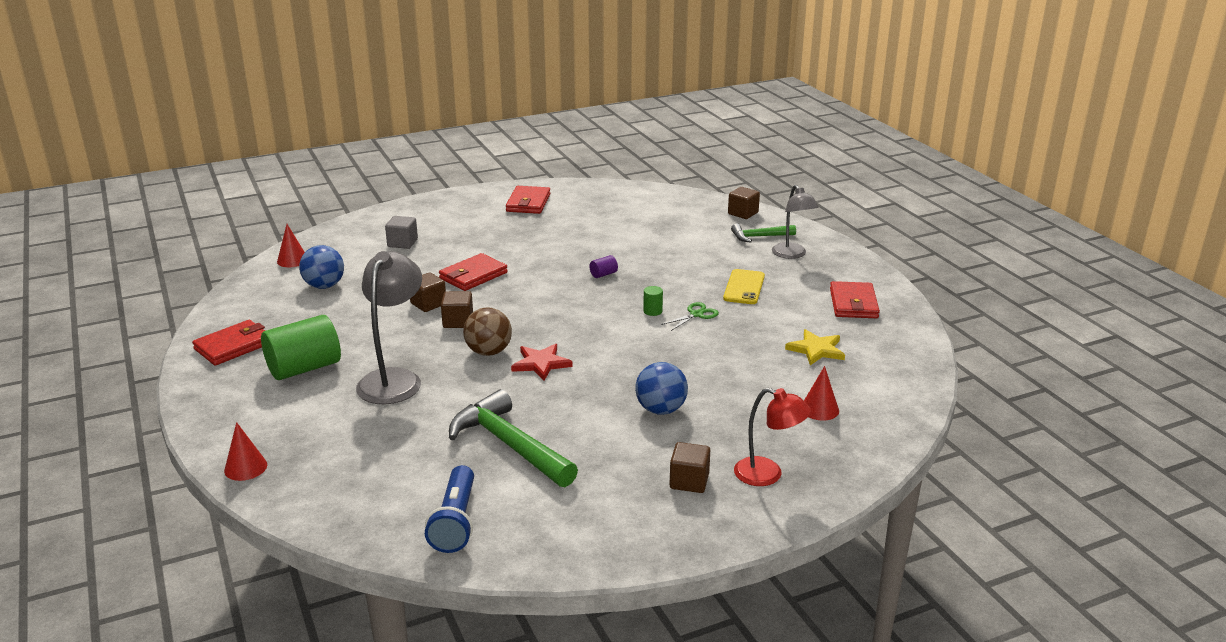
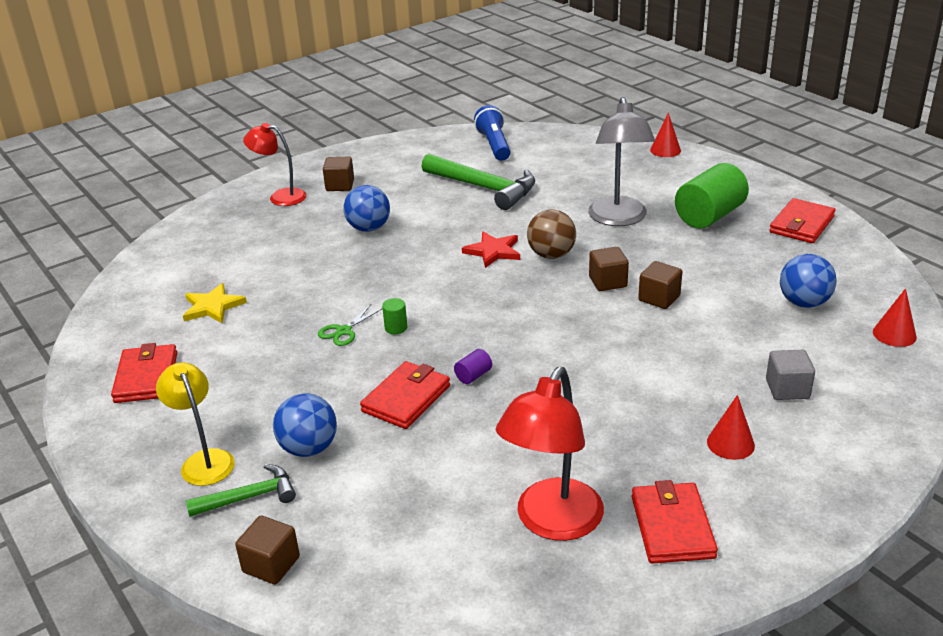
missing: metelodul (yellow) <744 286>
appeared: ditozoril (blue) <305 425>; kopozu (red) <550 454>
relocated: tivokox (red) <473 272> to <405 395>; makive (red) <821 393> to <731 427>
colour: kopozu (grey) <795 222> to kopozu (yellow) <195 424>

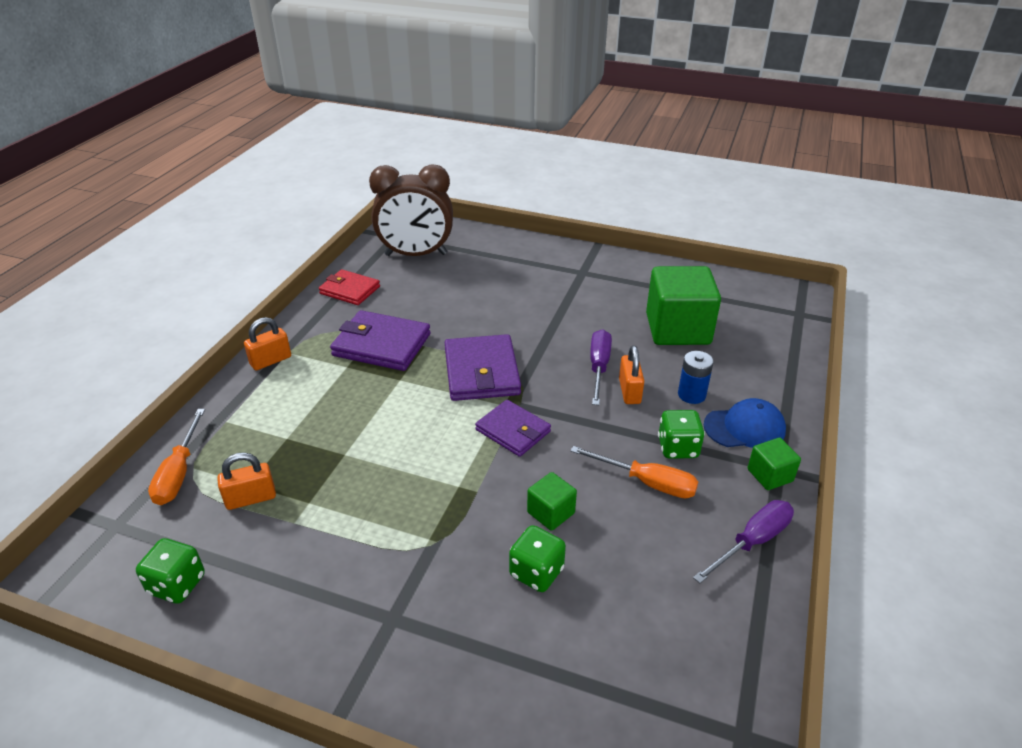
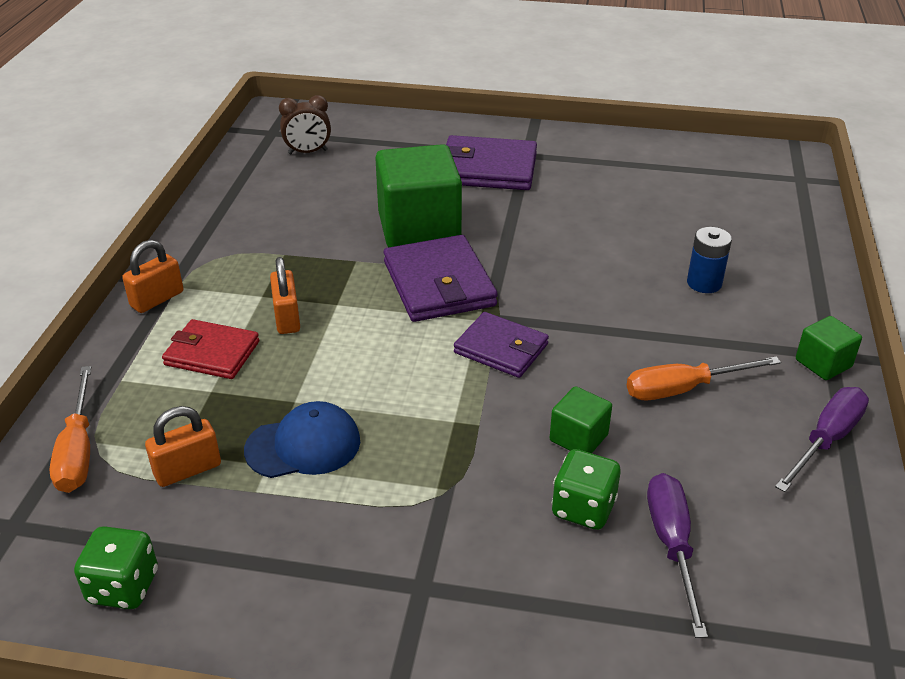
missing: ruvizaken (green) <681 434>
relocated: tivokox (red) <349 287> to <210 349>; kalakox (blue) <745 423> to <302 439>; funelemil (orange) <631 375> to <285 295>; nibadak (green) <683 305> to <418 196>; tivokox (purple) <380 340> to <491 162>; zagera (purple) <601 367> to <677 555>
spun: zagera (orange) <634 472> = <704 378> 150 degrees clockwise
size: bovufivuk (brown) <411 210> = <305 124> x0.48

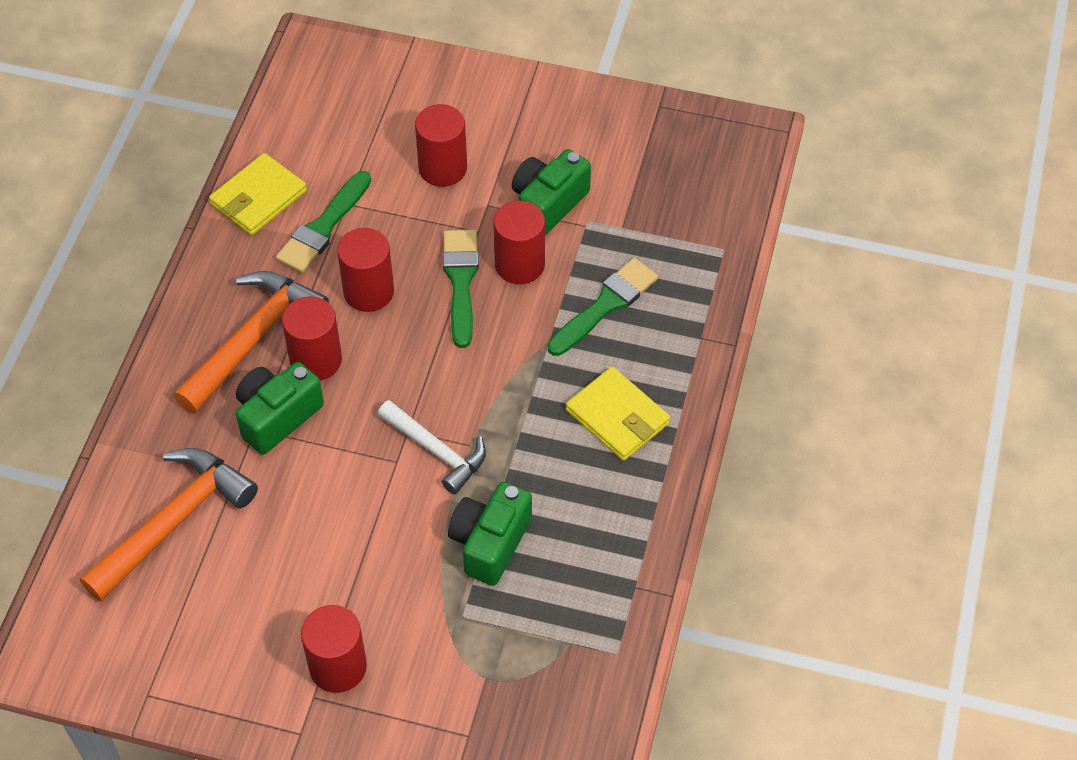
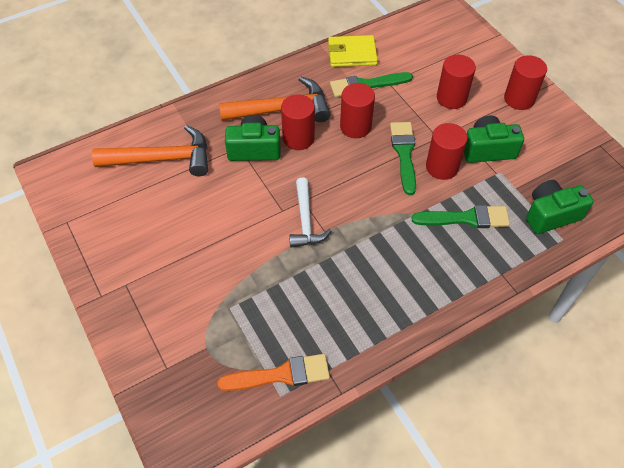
missing: tivokox (yellow) <618 414>
appeared: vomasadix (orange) <274 372>
relocated: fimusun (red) <334 649> to <525 82>; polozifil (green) <490 534> to <560 207>
spun: vomasadix (green) <461 289> = <403 158> 45 degrees counterclockwise

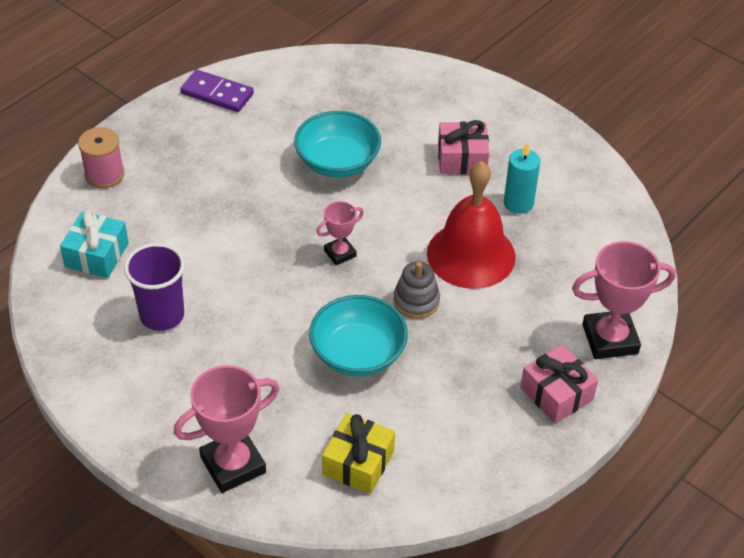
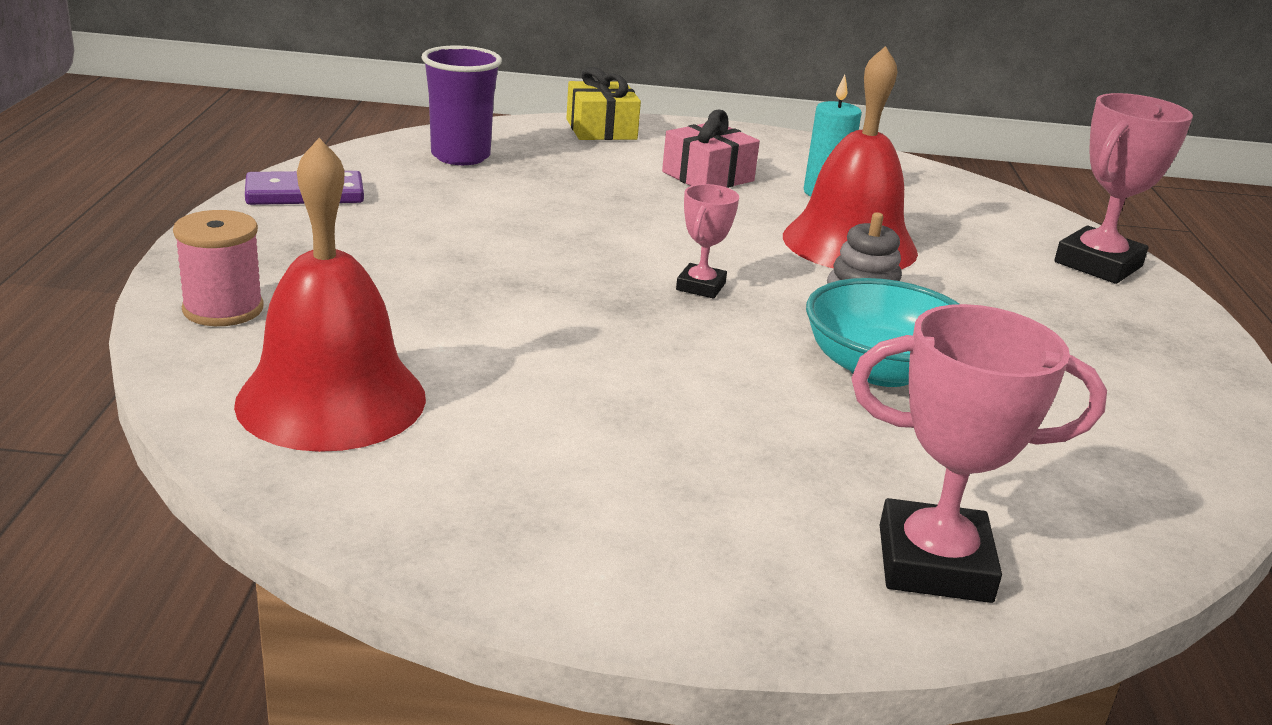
missing: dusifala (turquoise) <337 144>; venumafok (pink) <559 384>
relocated: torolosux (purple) <154 287> to <461 105>; venumafok (yellow) <358 453> to <603 103>
exchanged: venumafok (turquoise) <94 244> to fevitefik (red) <330 295>
spun: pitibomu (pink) <227 429> = <979 453> 75 degrees clockwise

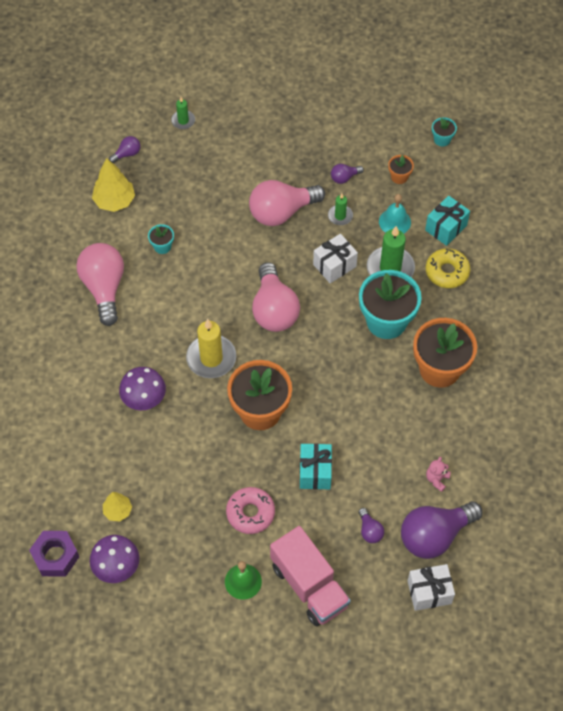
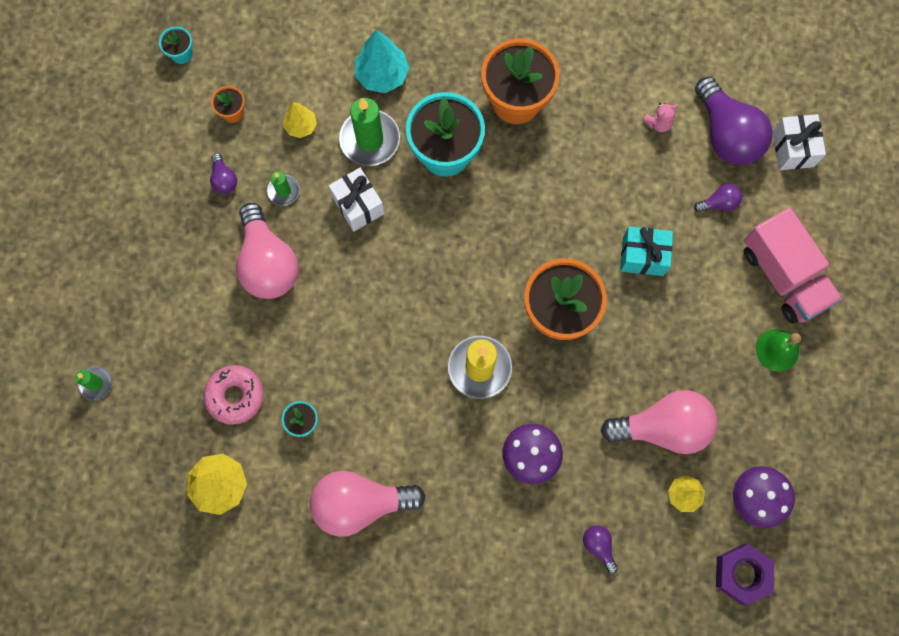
missing: venumafok (turquoise) <447 221>
relocated: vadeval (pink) <250 510> to <234 395>; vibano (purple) <124 149> to <600 549>; vibano (pink) <276 297> to <659 422>
exchanged: fevitefik (turquoise) <395 214> to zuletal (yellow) <300 120>; vadeval (yellow) <448 268> to zuletal (turquoise) <382 61>
spun: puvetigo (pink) <438 474> = <660 117> 60 degrees counterclockwise; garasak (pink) <310 576> = <793 266> 90 degrees clockwise

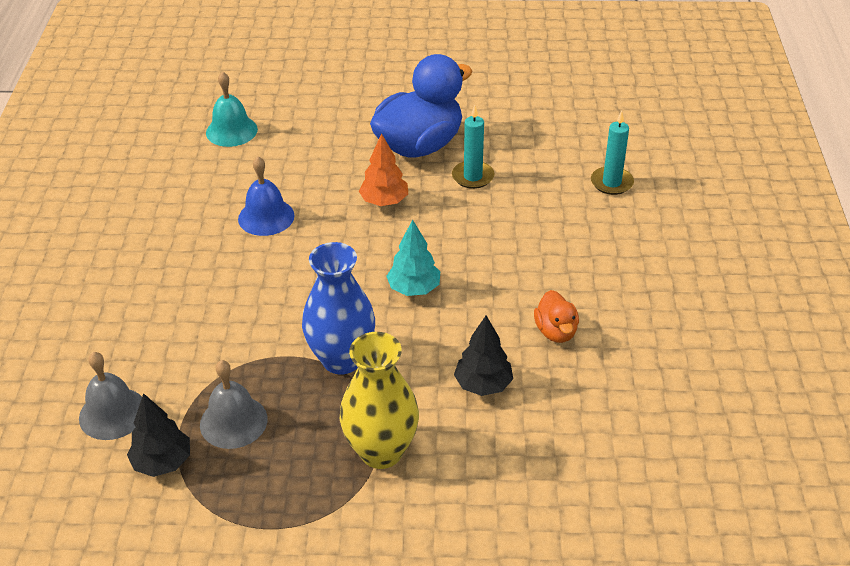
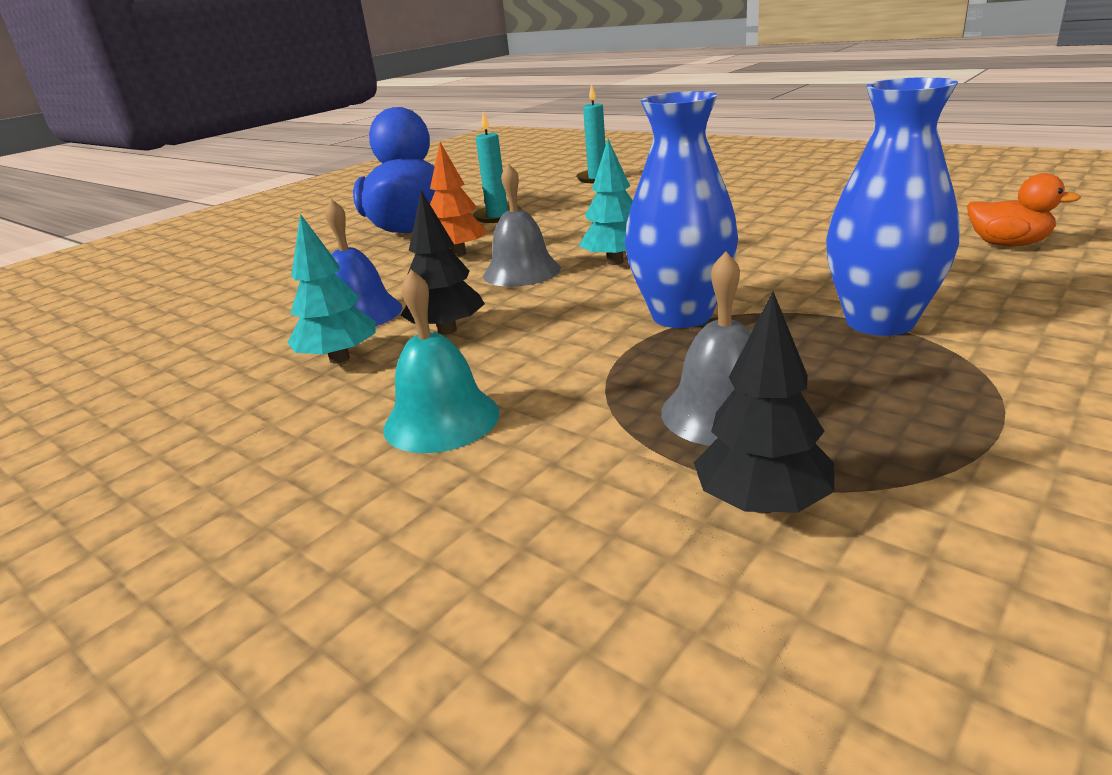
appeared: zuletal (turquoise) <331 289>
relocated: fevitefik (turquoise) <232 109> to <441 361>; zuletal (black) <483 356> to <442 262>; fevitefik (grey) <110 396> to <522 225>; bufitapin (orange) <556 316> to <1024 209>
colour: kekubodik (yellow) <379 400> to kekubodik (blue) <893 206>

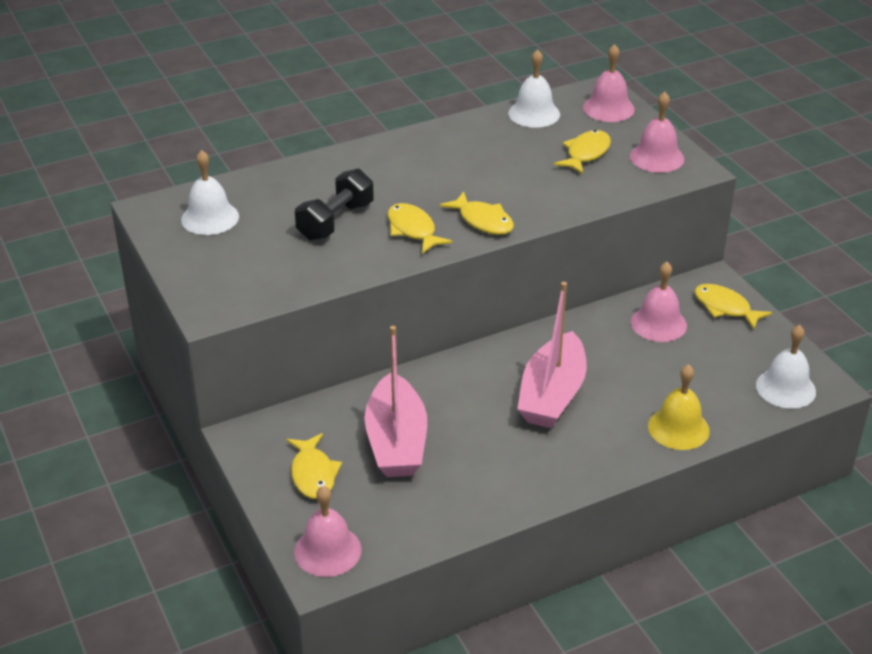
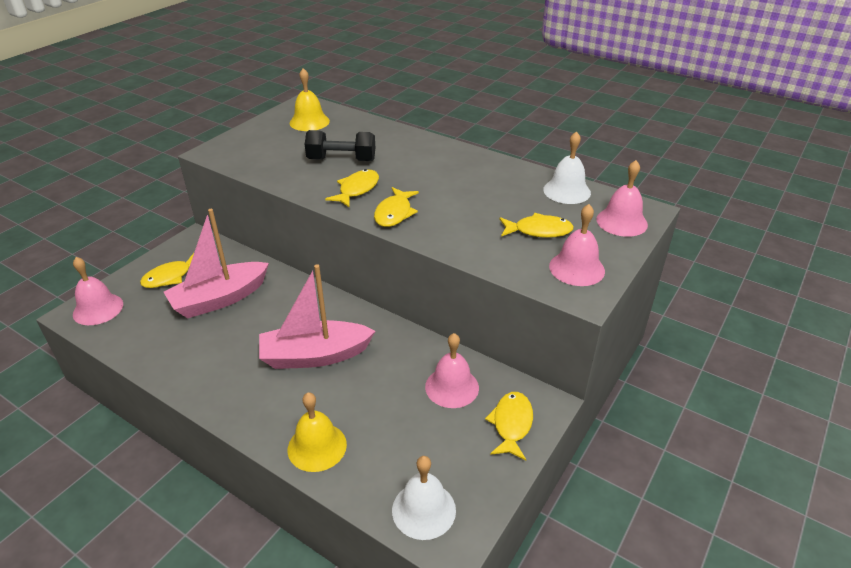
colour: fevitefik (white) <210 192> to fevitefik (yellow) <310 99>

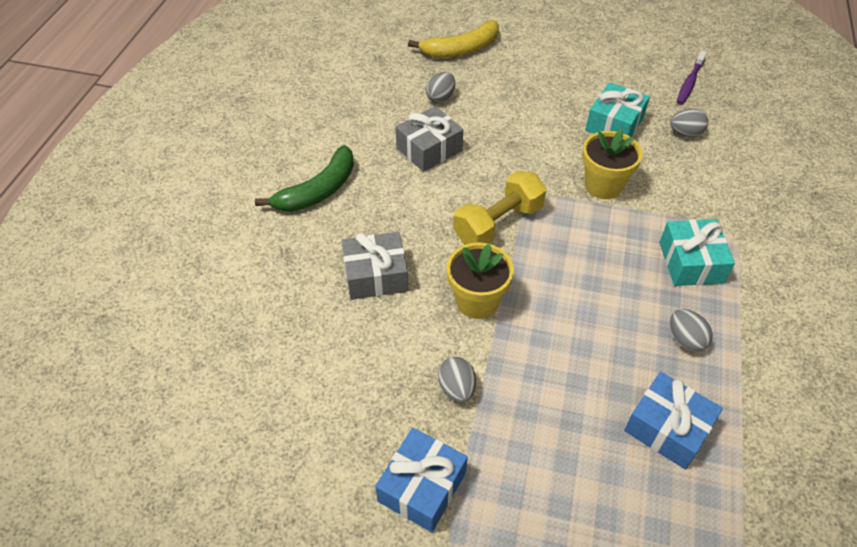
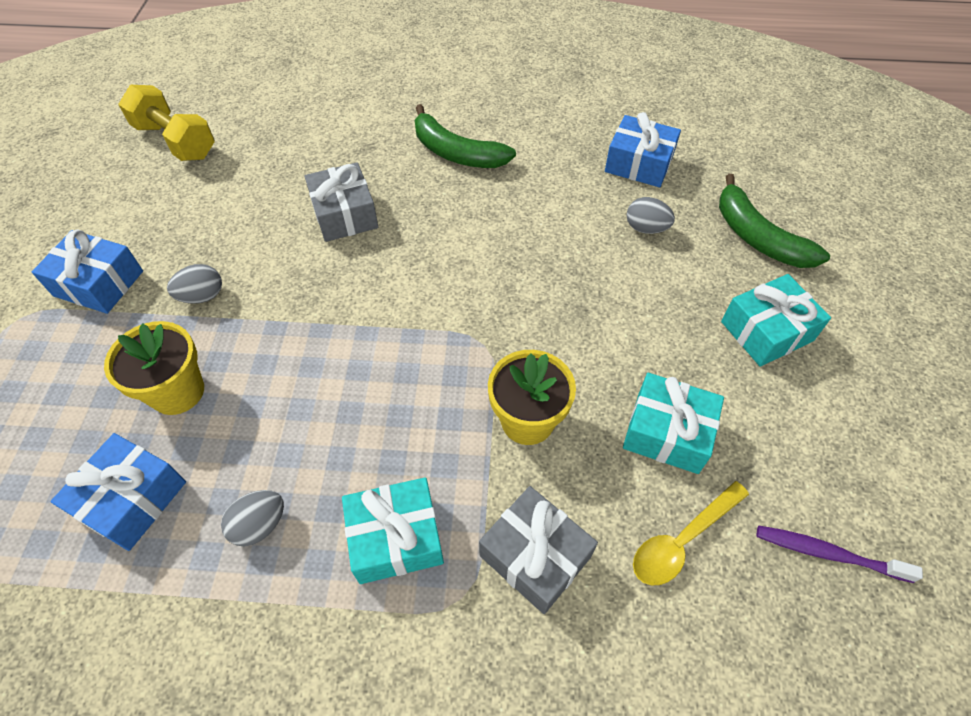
appeared: venumafok (blue) <643 149>; venumafok (turquoise) <776 320>
relocated: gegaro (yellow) <480 280> to <154 368>; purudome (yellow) <499 207> to <166 123>; venumafok (grey) <429 139> to <538 550>
exchanged: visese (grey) <689 123> to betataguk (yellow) <691 533>
colour: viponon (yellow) <453 39> to viponon (green) <774 221>

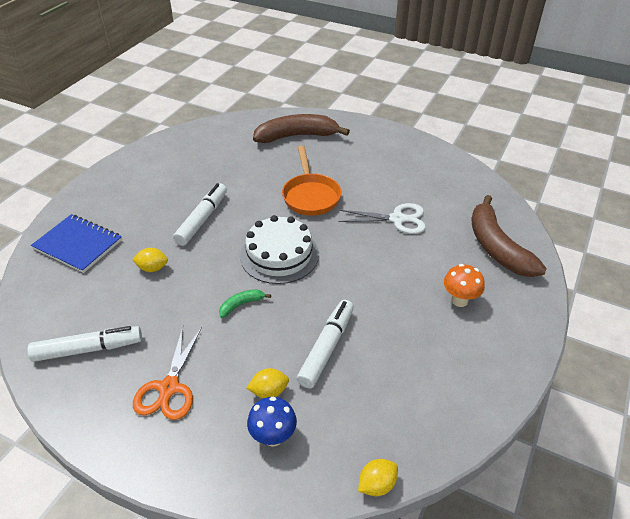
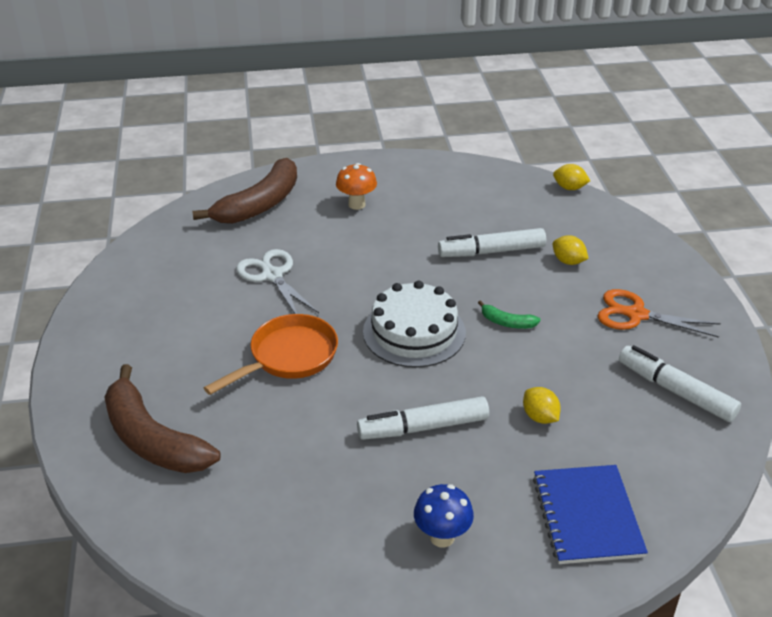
relocated: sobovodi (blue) <272 421> to <444 516>
spun: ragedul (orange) <167 373> = <659 313> 135 degrees counterclockwise

